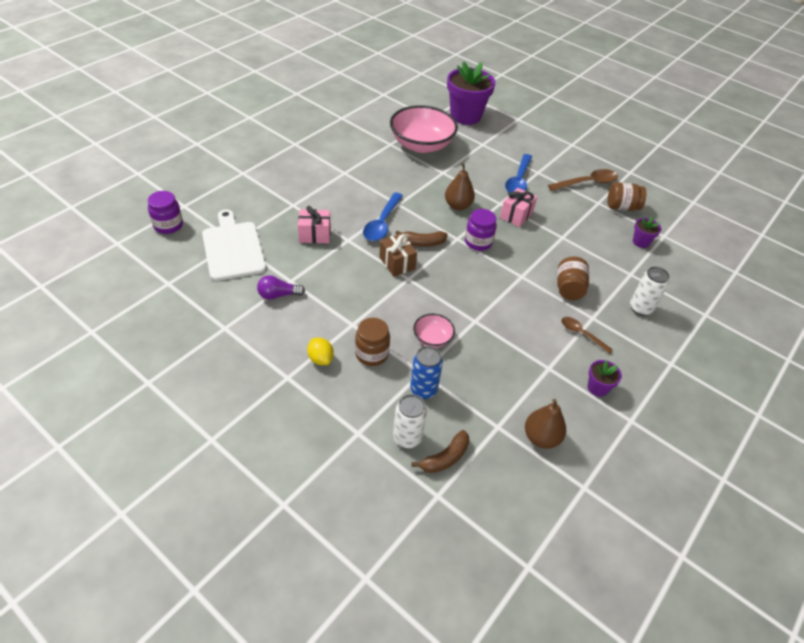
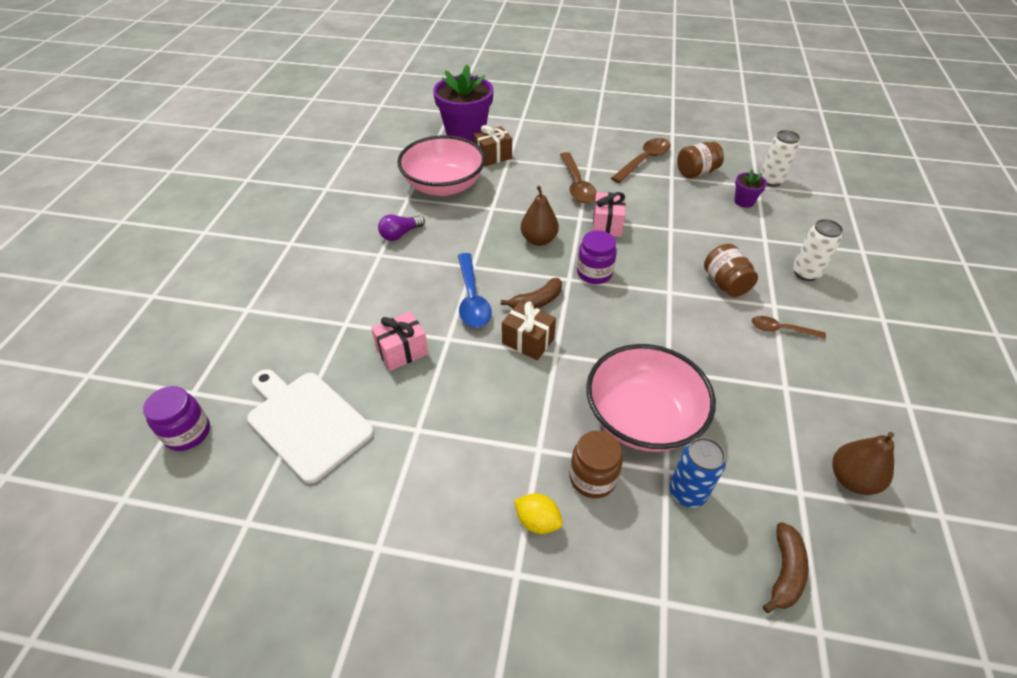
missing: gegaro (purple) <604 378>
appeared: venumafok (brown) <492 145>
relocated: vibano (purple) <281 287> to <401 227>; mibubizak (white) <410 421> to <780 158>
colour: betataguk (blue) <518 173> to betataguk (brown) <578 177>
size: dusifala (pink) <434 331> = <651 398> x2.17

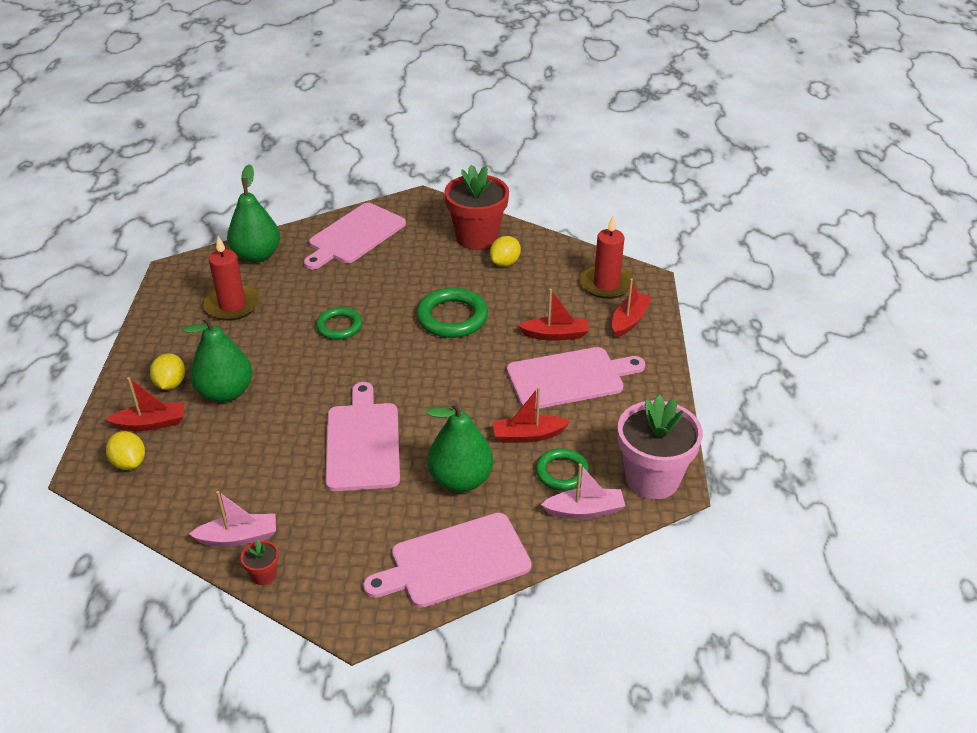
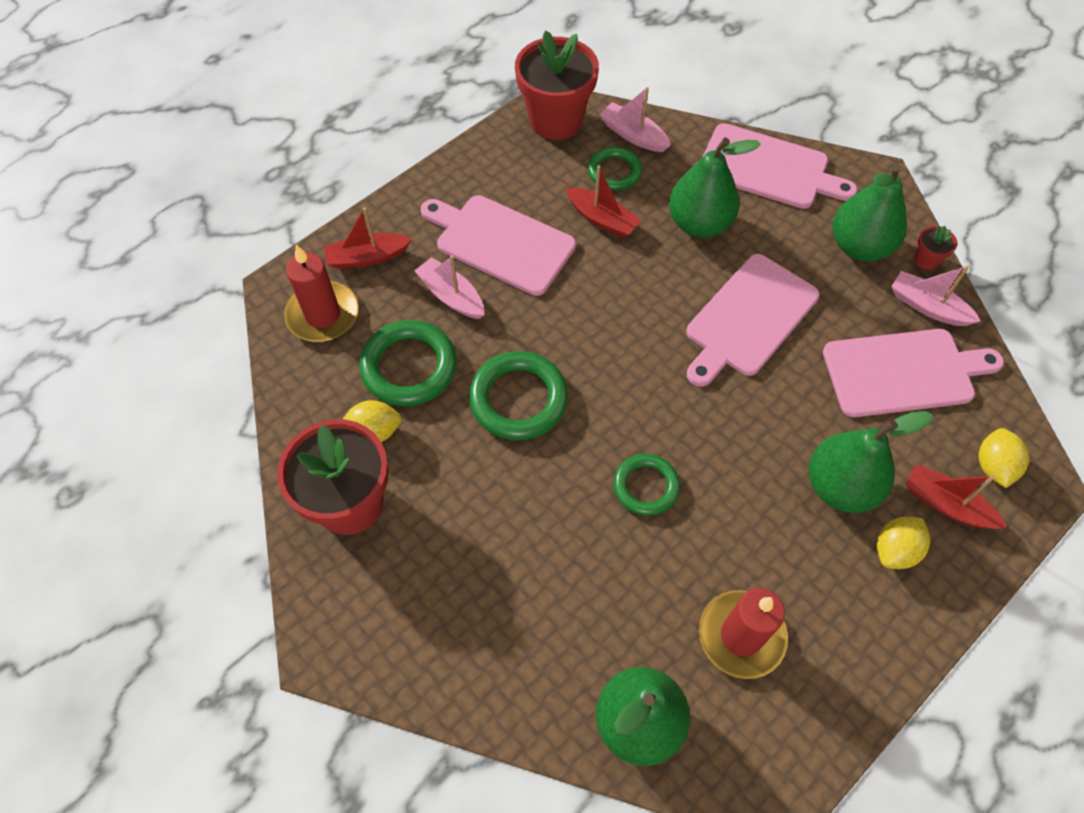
appeared: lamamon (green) <408 363>; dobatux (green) <870 212>
relocated: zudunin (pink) <355 236> to <913 373>
colour: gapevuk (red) <553 315> to gapevuk (pink) <449 287>; gegaro (pink) <660 447> to gegaro (red) <557 85>

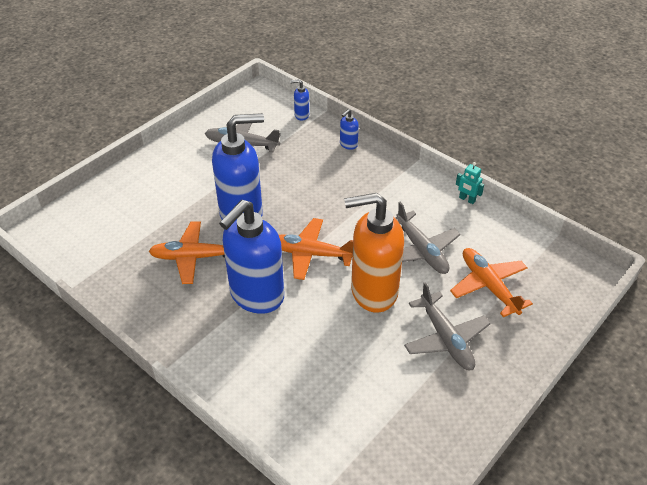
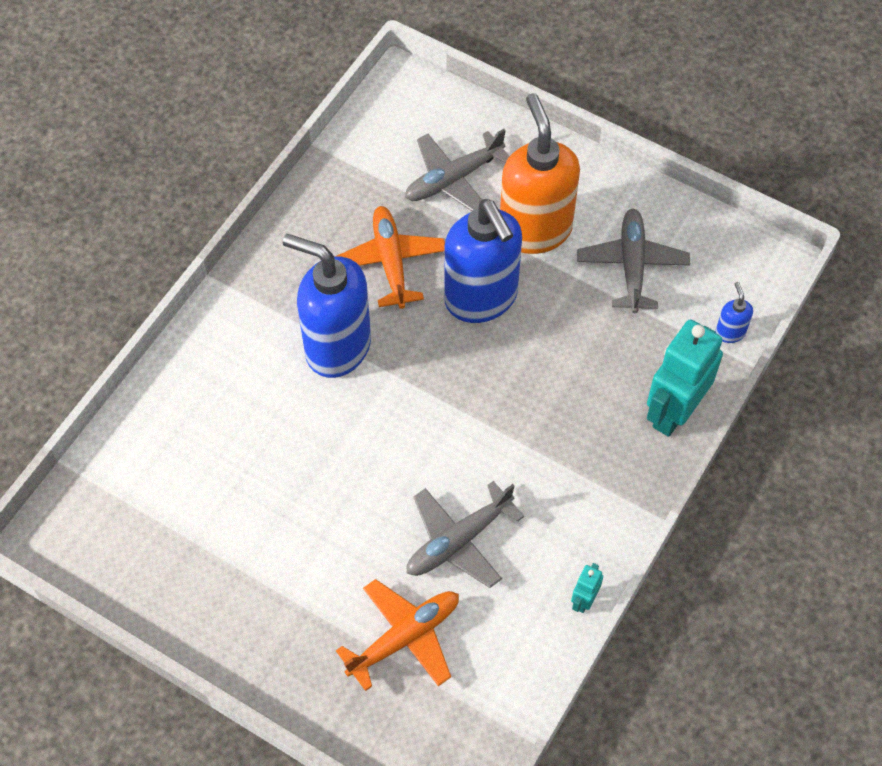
missing: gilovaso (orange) <316 249>
relocated: gilovaso (grey) <447 326> to <457 170>; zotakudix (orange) <374 253> to <540 173>
exchanged: zotakudix (blue) <349 129> to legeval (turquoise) <685 378>

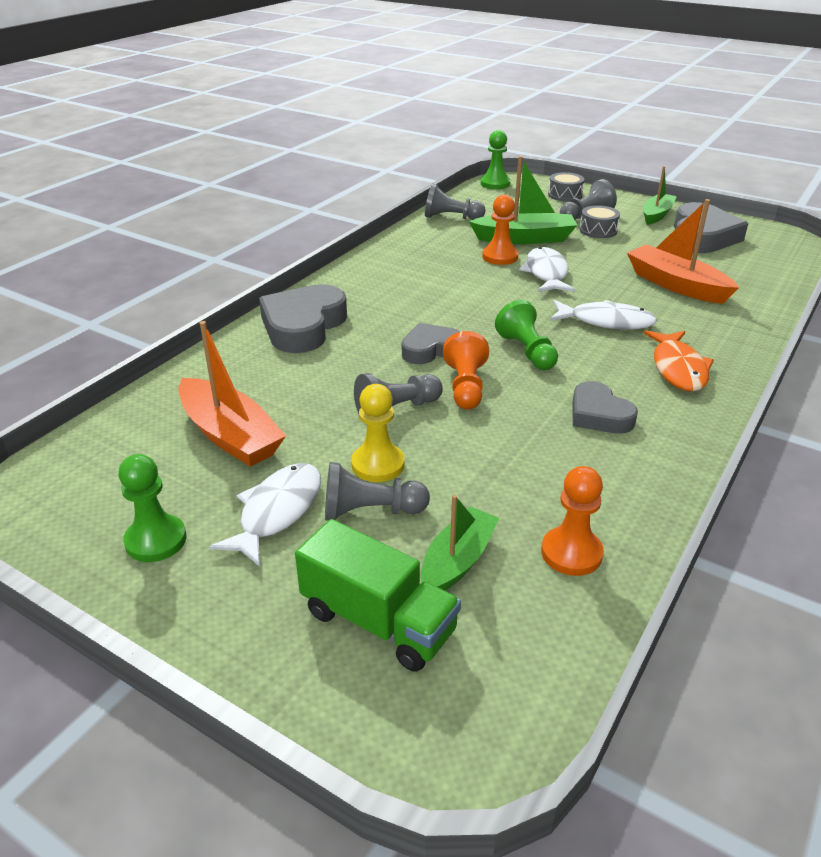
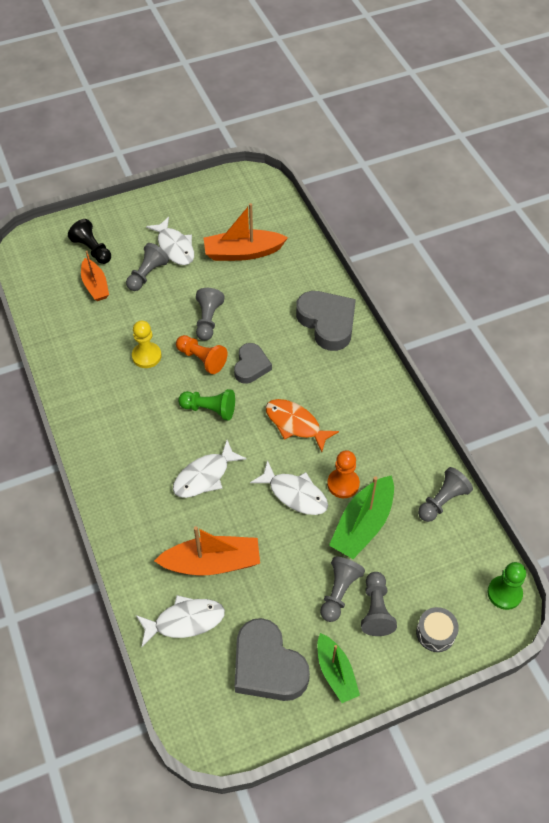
missing: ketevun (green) <152 508>; ketevun (orange) <572 521>; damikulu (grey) <605 407>
appeared: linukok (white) <180 621>
relocated: ketevun (yellow) <378 433> to <147 344>; linukok (orange) <679 361> to <302 425>
exchanged: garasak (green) <378 595> to ketevun (black) <89 241>; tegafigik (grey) <599 221> to ketevun (grey) <342 589>
colour: gapevuk (green) <460 543> to gapevuk (orange) <95 276>

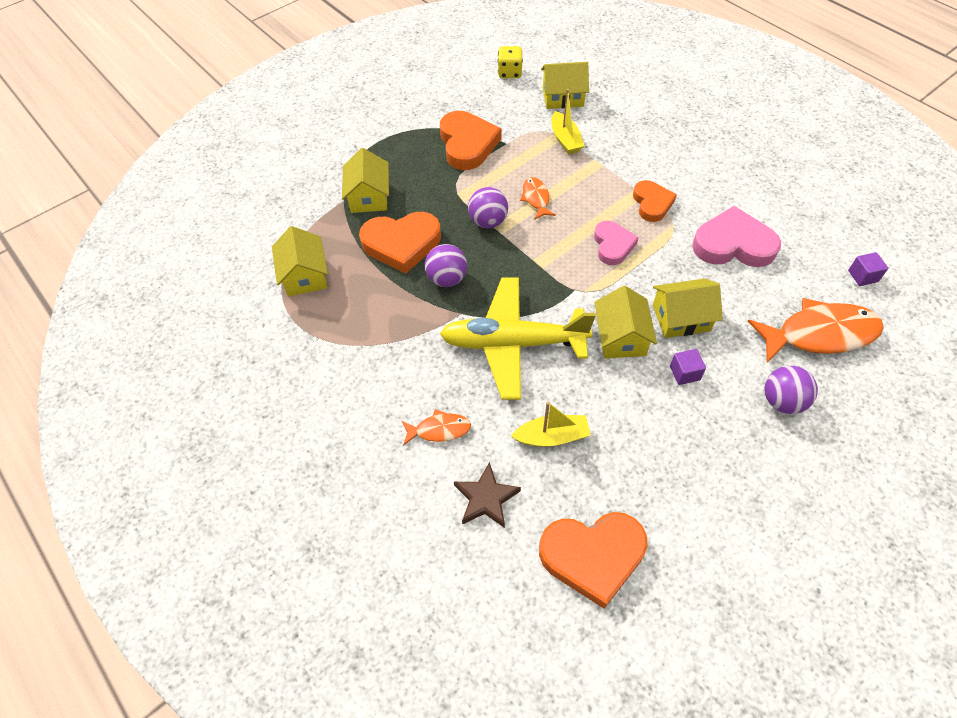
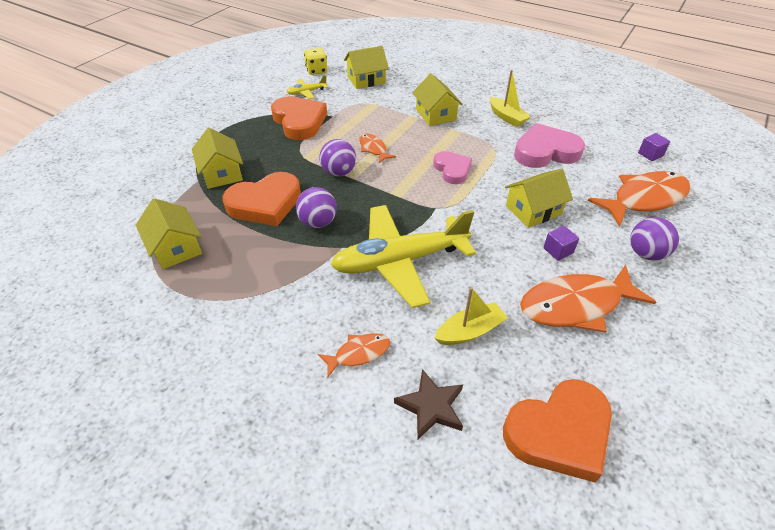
missing: damikulu (orange) <655 201>
appeared: gilovaso (yellow) <307 87>; linukok (orange) <588 299>
relocated: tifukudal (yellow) <625 322> to <437 99>; gapevuk (yellow) <568 122> to <510 98>

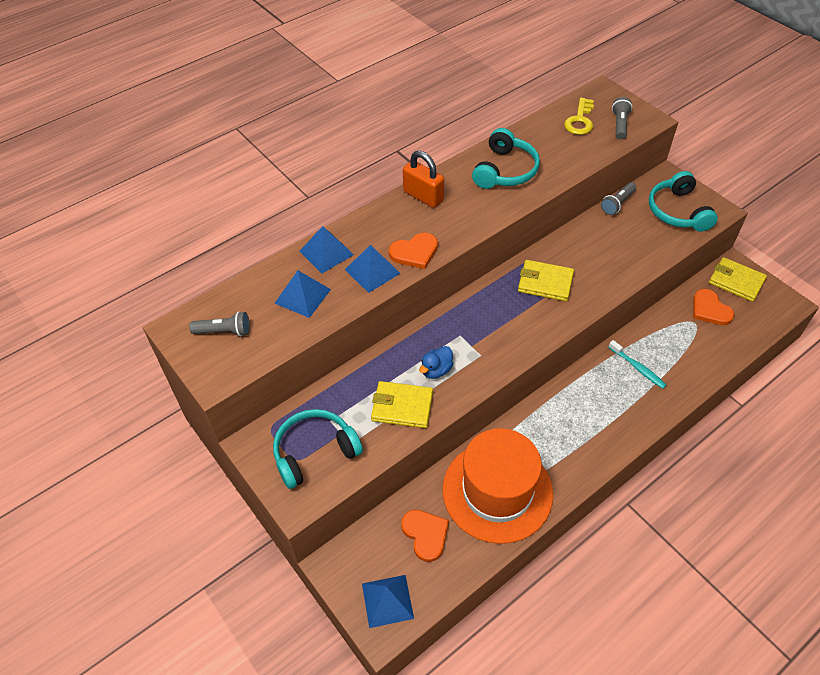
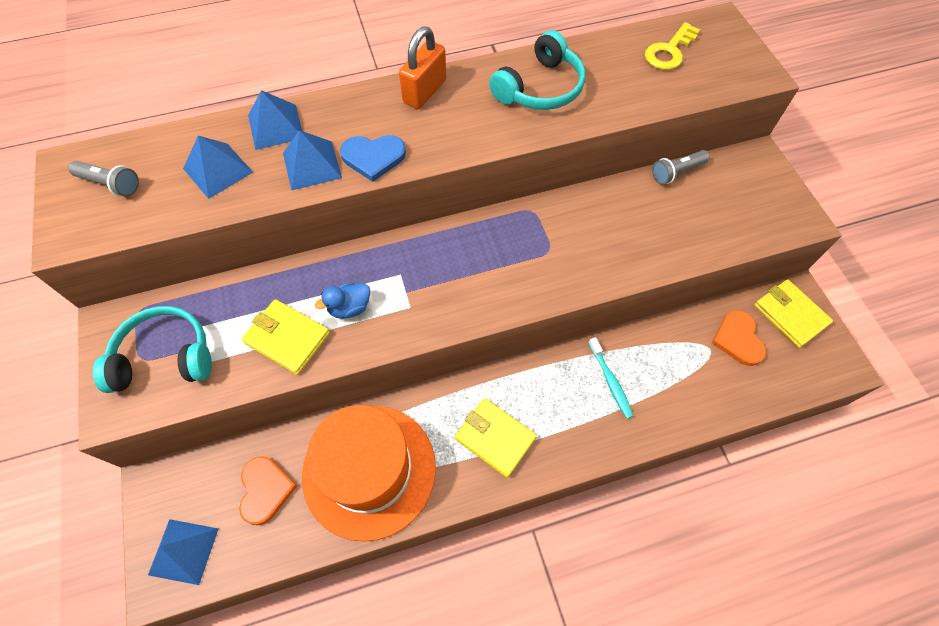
missing: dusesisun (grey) <622 118>; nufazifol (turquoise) <683 201>
relocated: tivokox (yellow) <546 280> to <496 438>
colour: damikulu (orange) <413 251> to damikulu (blue) <373 158>
spun: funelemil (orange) <423 179> = <422 67> 60 degrees clockwise

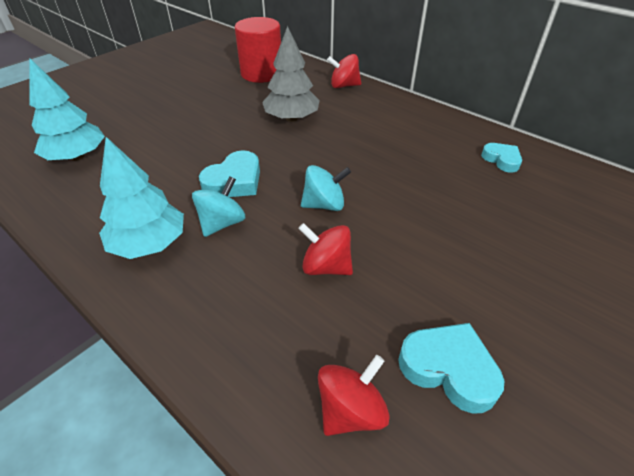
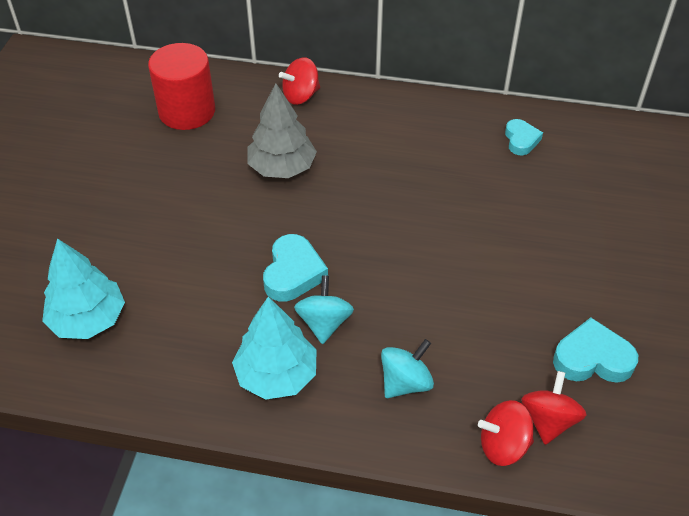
relocated: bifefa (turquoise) <326 188> to <407 368>; bifefa (red) <325 249> to <506 433>
spun: damikulu (turquoise) <501 158> = <524 137> 60 degrees clockwise

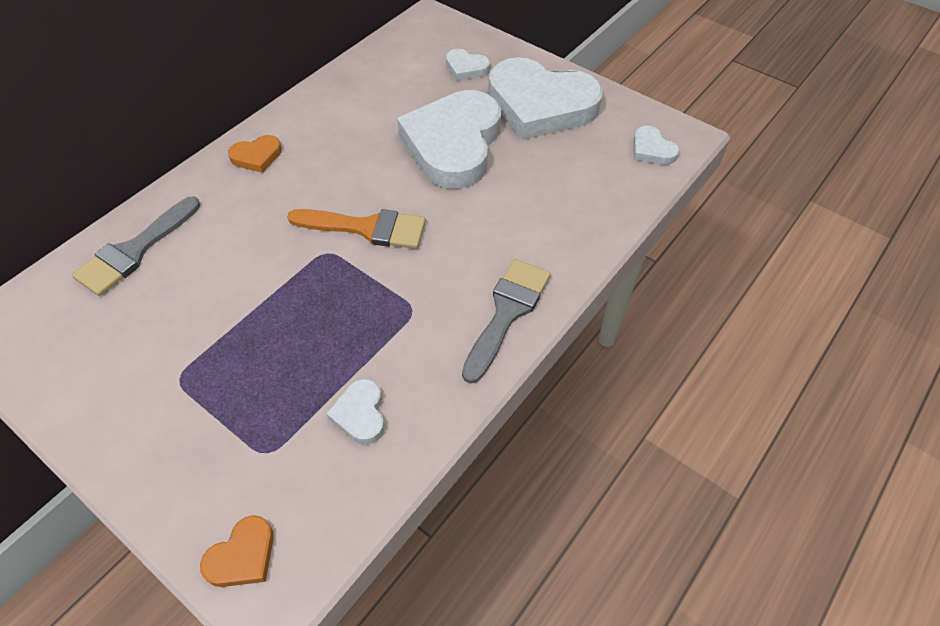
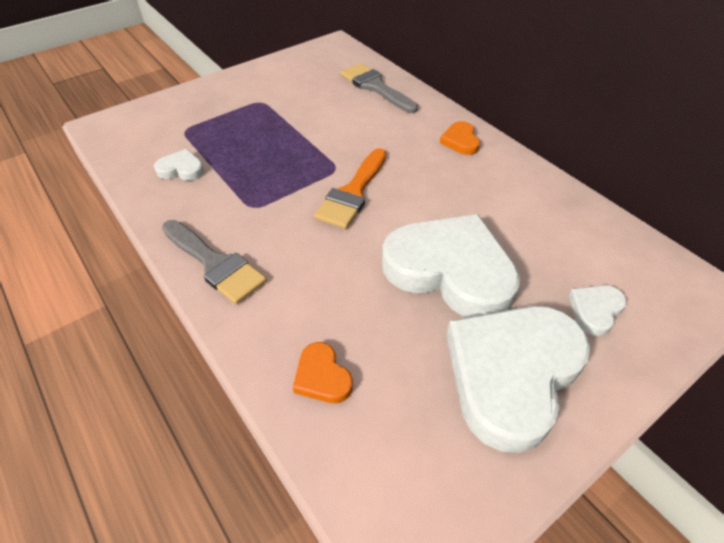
missing: damikulu (white) <656 145>
relocated: damikulu (orange) <237 551> to <323 372>

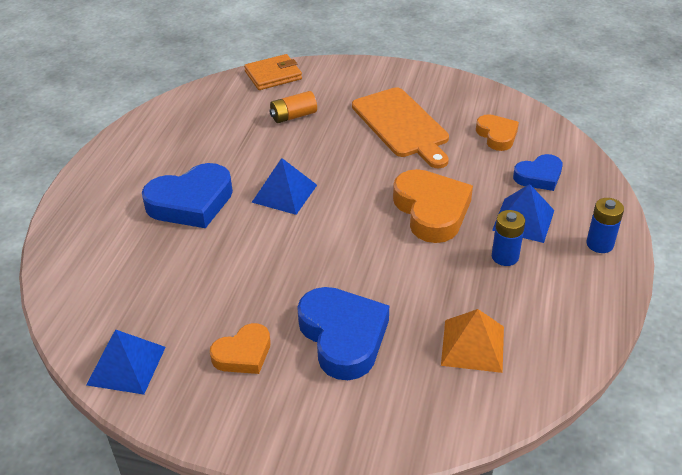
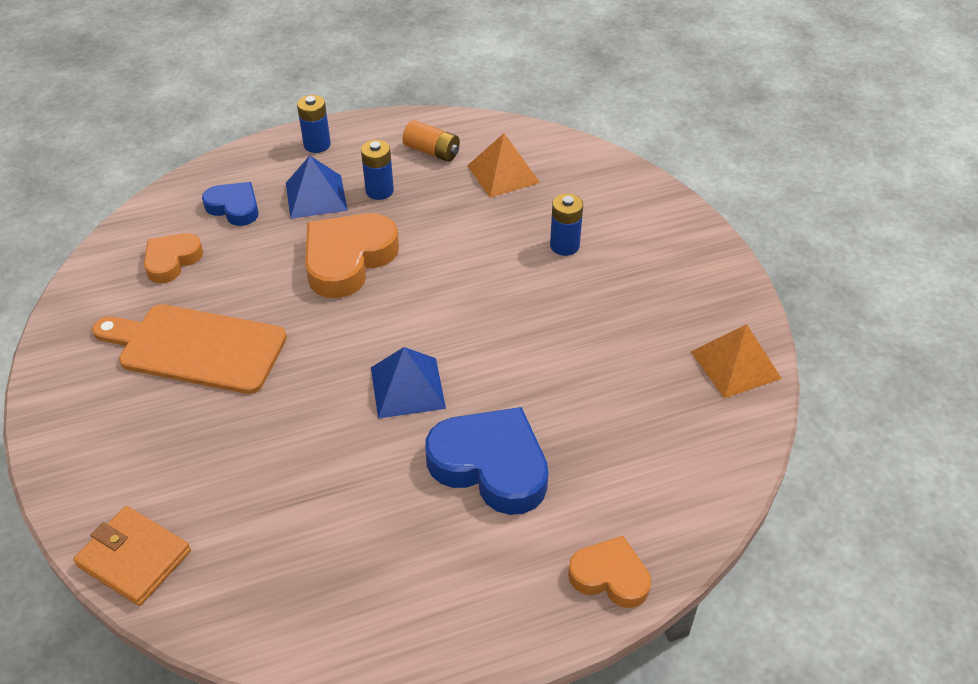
relocated: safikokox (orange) <293 107> to <431 141>; damikulu (orange) <240 348> to <609 572>
exchanged: damikulu (blue) <343 333> to safikokox (blue) <566 224>
colour: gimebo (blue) <126 362> to gimebo (orange) <736 361>
spun: zudunin (orange) <400 127> = <189 349> 105 degrees counterclockwise

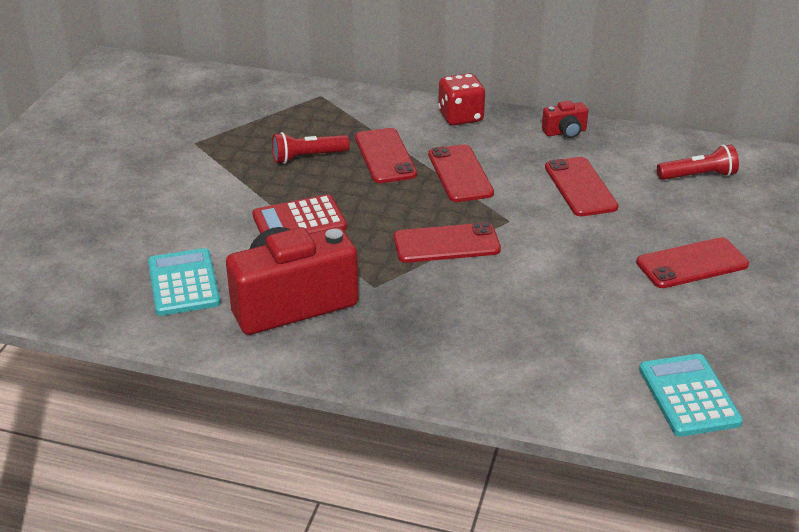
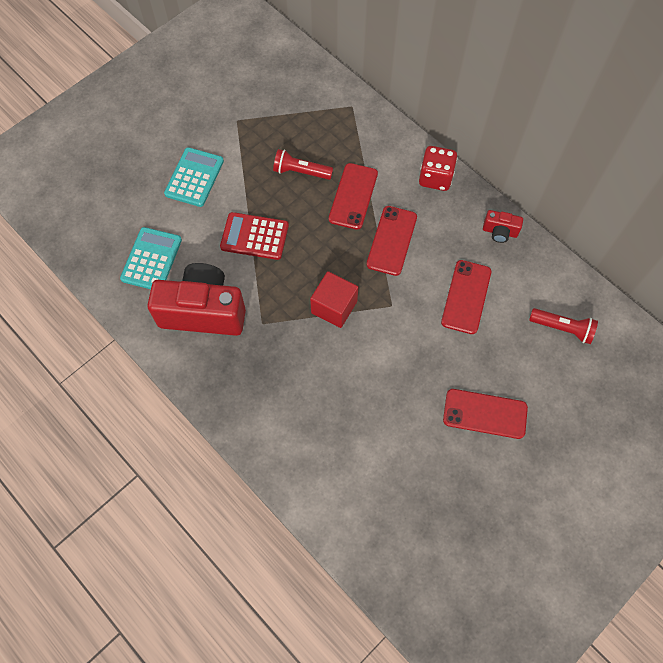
relocated: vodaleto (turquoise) <691 395> to <194 177>
exchanged: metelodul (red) <447 242> to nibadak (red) <334 299>

